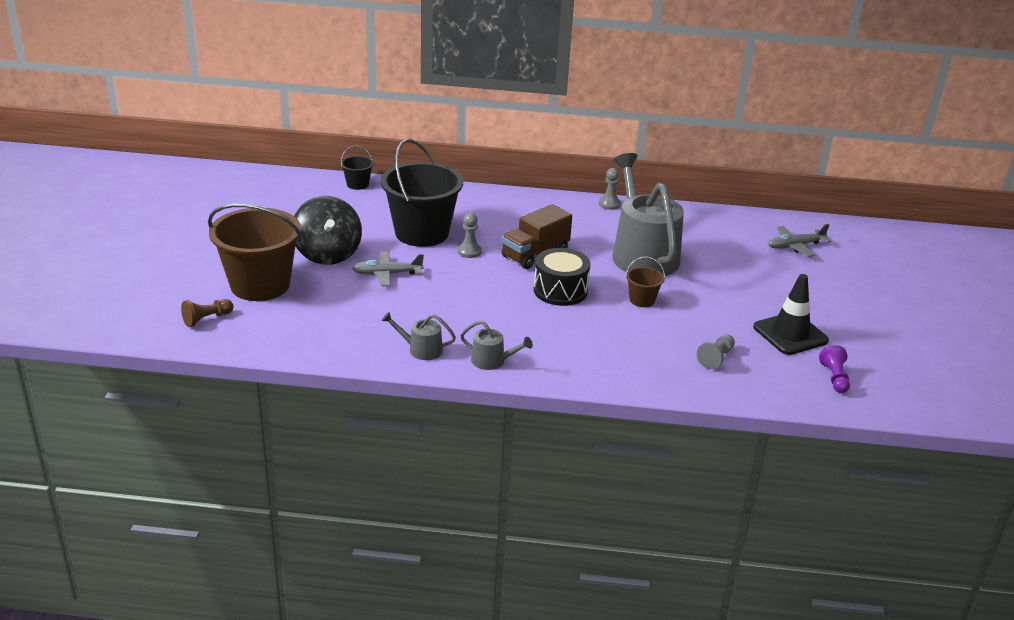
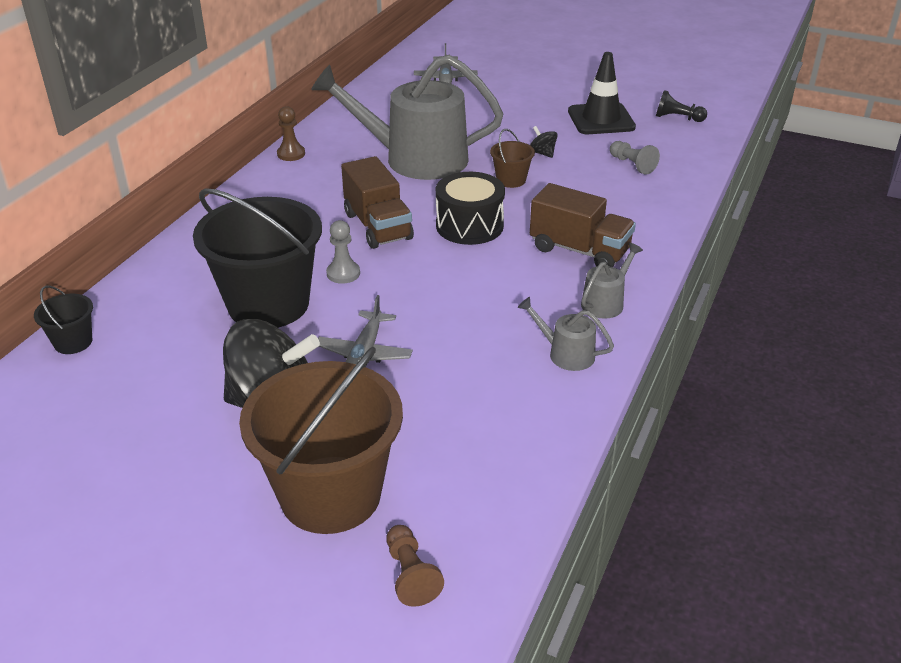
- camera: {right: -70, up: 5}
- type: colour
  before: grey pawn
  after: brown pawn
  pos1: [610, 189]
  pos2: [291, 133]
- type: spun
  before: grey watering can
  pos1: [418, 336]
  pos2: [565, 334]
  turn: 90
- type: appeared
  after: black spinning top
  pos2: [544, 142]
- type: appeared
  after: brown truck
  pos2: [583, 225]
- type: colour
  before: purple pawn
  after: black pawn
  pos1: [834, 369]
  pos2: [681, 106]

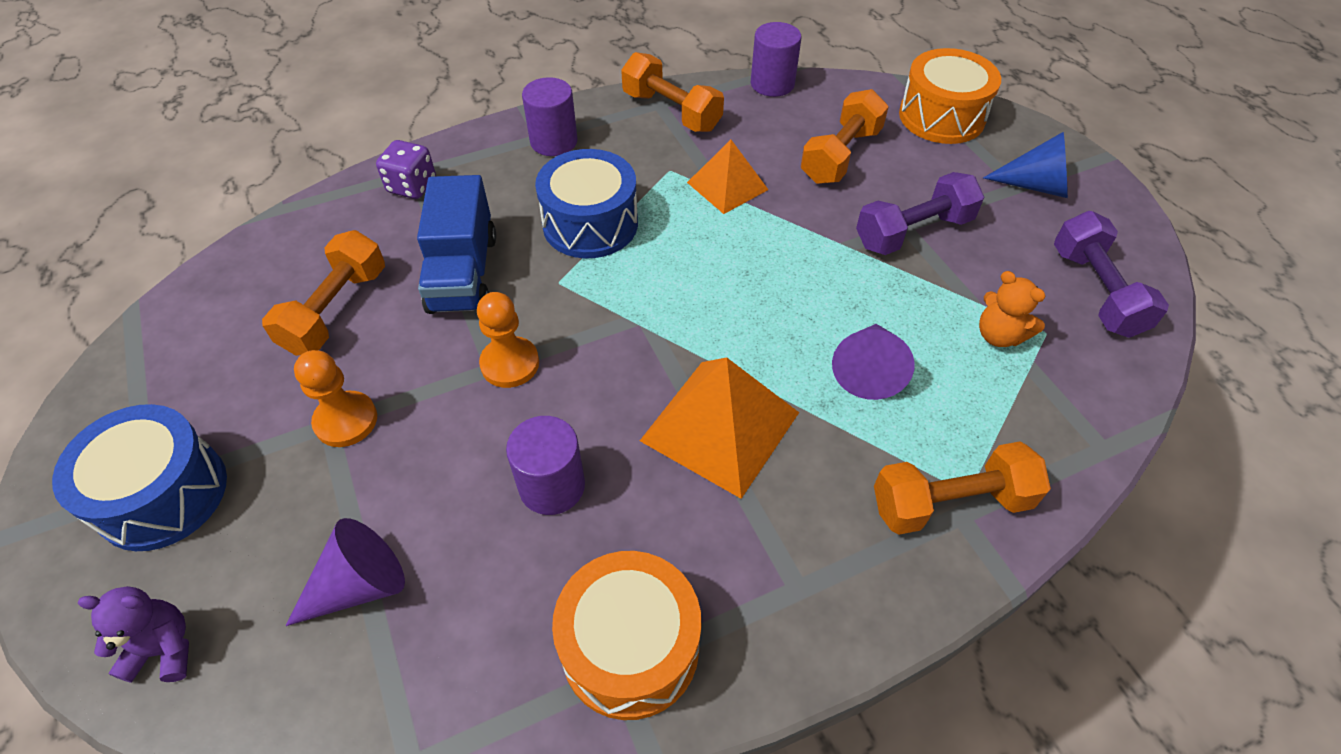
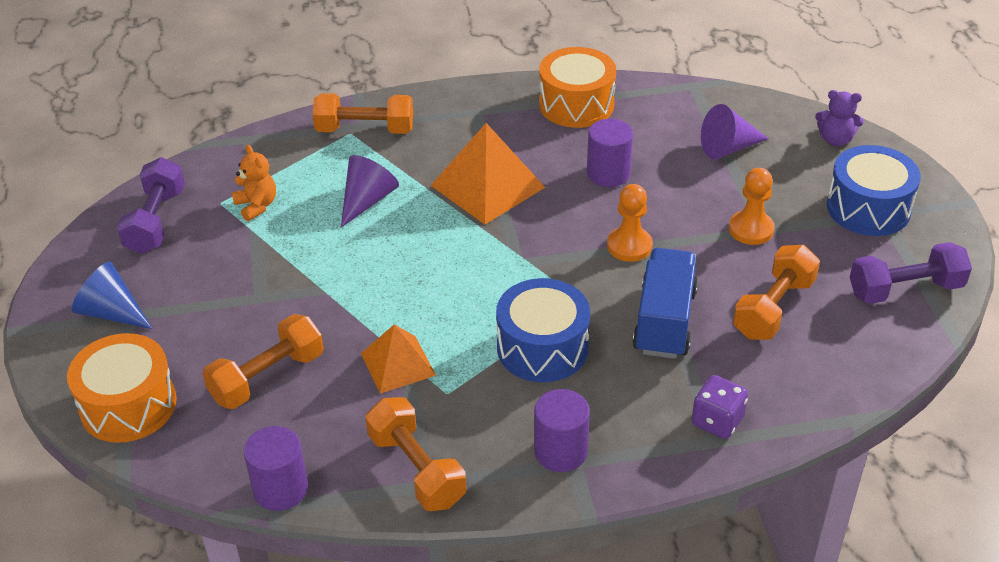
- camera: {right: -165, up: -10}
- type: relocated
  before: purple dumbbell
  pos1: [920, 213]
  pos2: [911, 273]

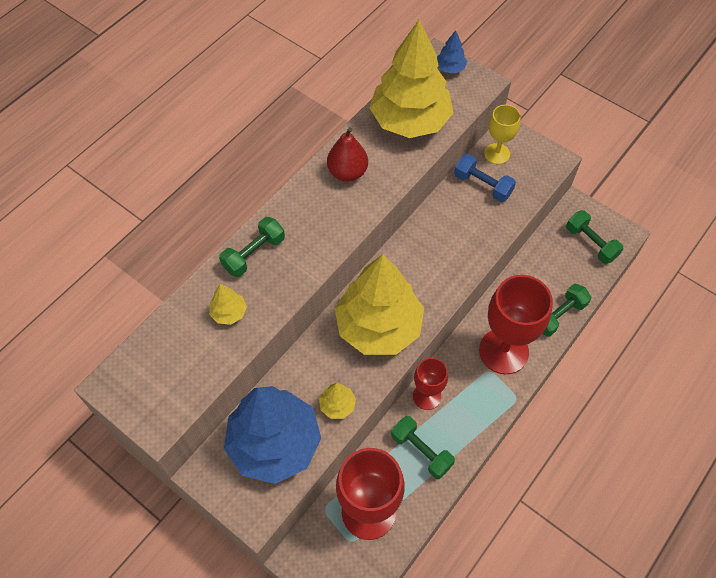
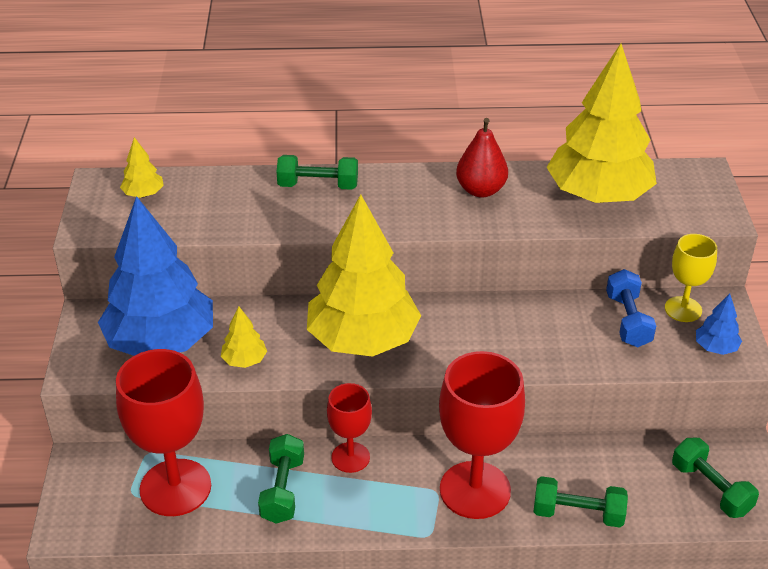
- camera: {right: 50, up: -20}
- type: relocated
  before: yellow tree
  pos1: [228, 304]
  pos2: [142, 167]
- type: spun
  before: green dumbbell
  pos1: [594, 237]
  pos2: [715, 478]
  turn: -45
- type: relocated
  before: blue tree
  pos1: [452, 52]
  pos2: [719, 324]

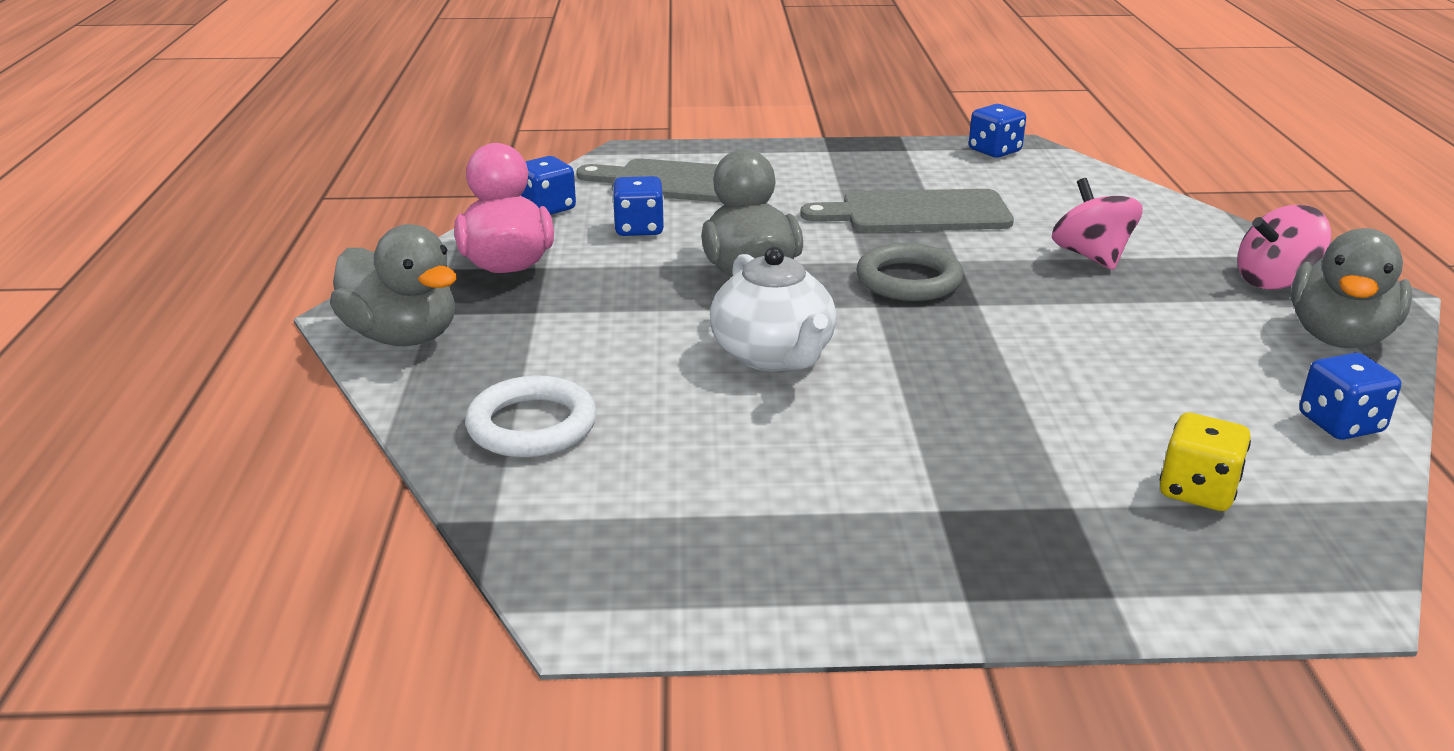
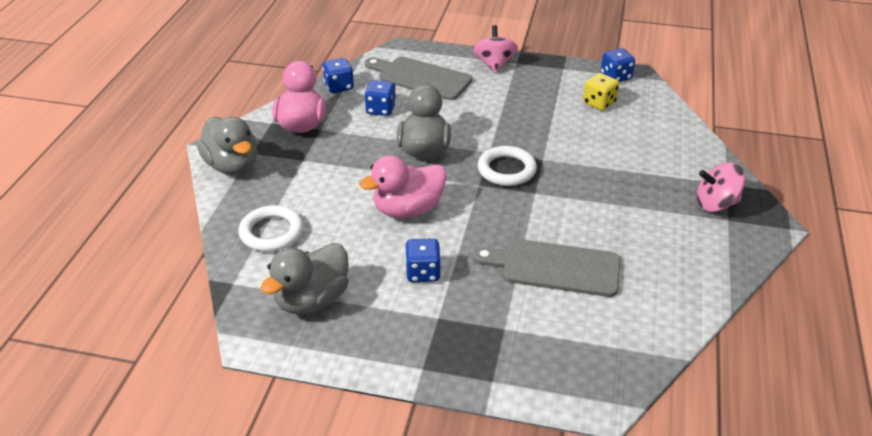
- camera: {right: 15, up: 10}
- type: relocated
  before: grey duck
  pos1: [1351, 288]
  pos2: [304, 278]
- type: exchanged
  before: white teapot
  after: pink duck
  pos1: [773, 309]
  pos2: [403, 186]
- type: relocated
  before: blue dice
  pos1: [1350, 396]
  pos2: [423, 260]
- type: relocated
  before: pink spinning top
  pos1: [1097, 224]
  pos2: [495, 49]
- type: relocated
  before: grey cutting board
  pos1: [907, 210]
  pos2: [547, 268]
- type: colour
  before: grey ring
  after: white ring
  pos1: [909, 272]
  pos2: [507, 166]
- type: relocated
  before: yellow dice
  pos1: [1205, 462]
  pos2: [601, 92]

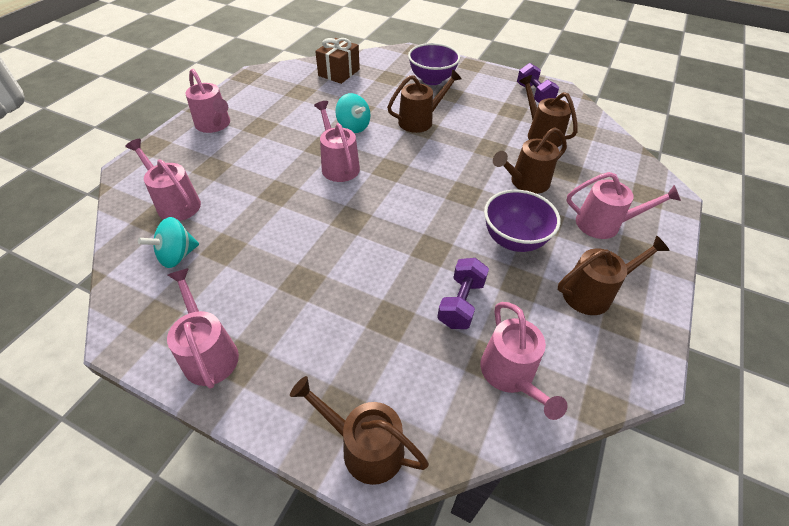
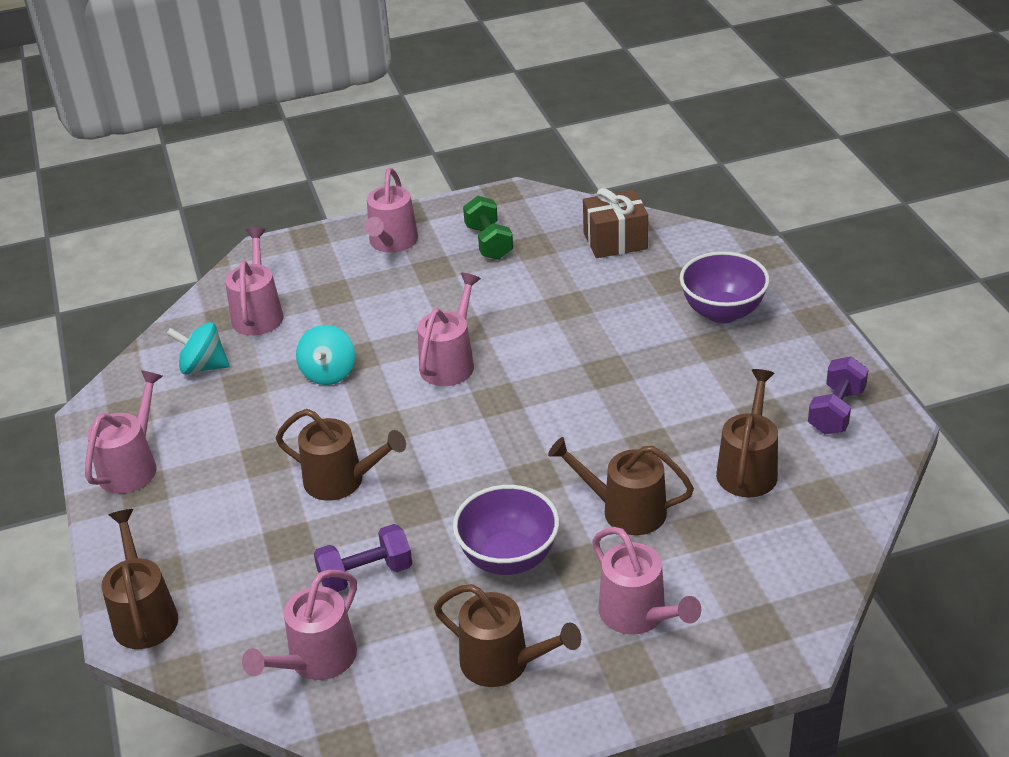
- camera: {right: 50, up: -10}
- type: relocated
  before: brown watering can
  pos1: [424, 101]
  pos2: [341, 455]
- type: relocated
  before: turquoise spinning top
  pos1: [352, 113]
  pos2: [325, 355]
- type: appeared
  after: green dumbbell
  pos2: [488, 228]

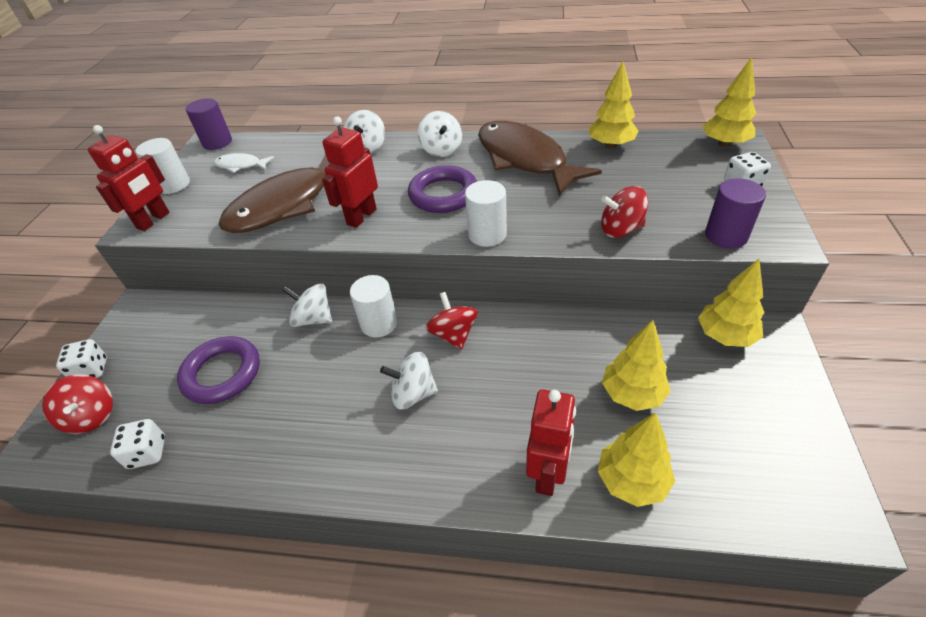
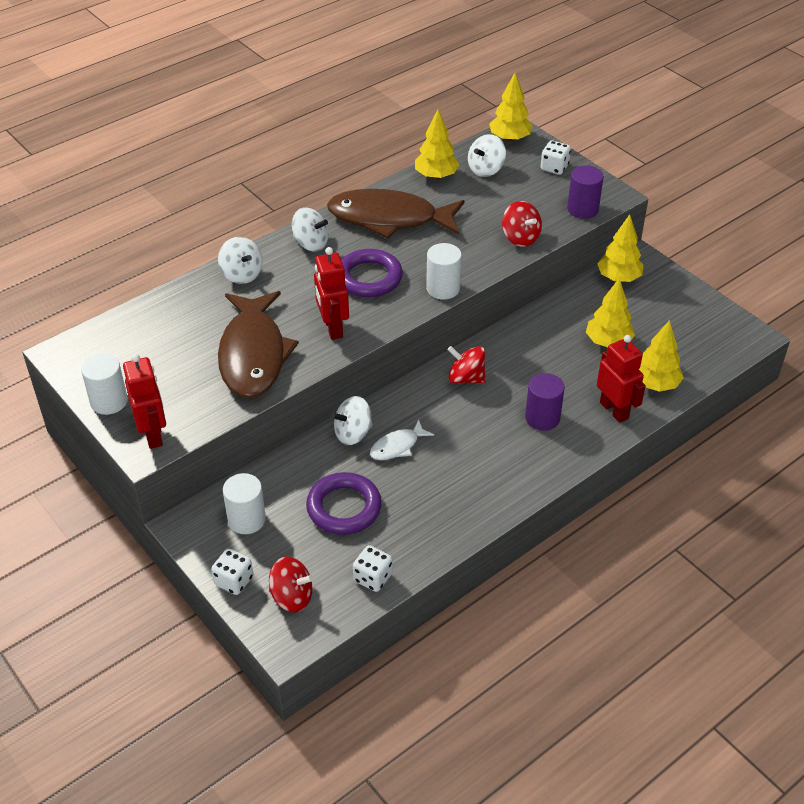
- camera: {right: -50, up: 0}
- type: relocated
  before: white cylinder
  pos1: [373, 306]
  pos2: [244, 503]
- type: relocated
  before: white fish
  pos1: [244, 163]
  pos2: [402, 440]
- type: relocated
  before: white spinning top
  pos1: [409, 380]
  pos2: [487, 155]
- type: spun
  before: red spinning top
  pos1: [624, 212]
  pos2: [522, 224]
  turn: -75
- type: relocated
  before: purple cylinder
  pos1: [209, 124]
  pos2: [545, 402]

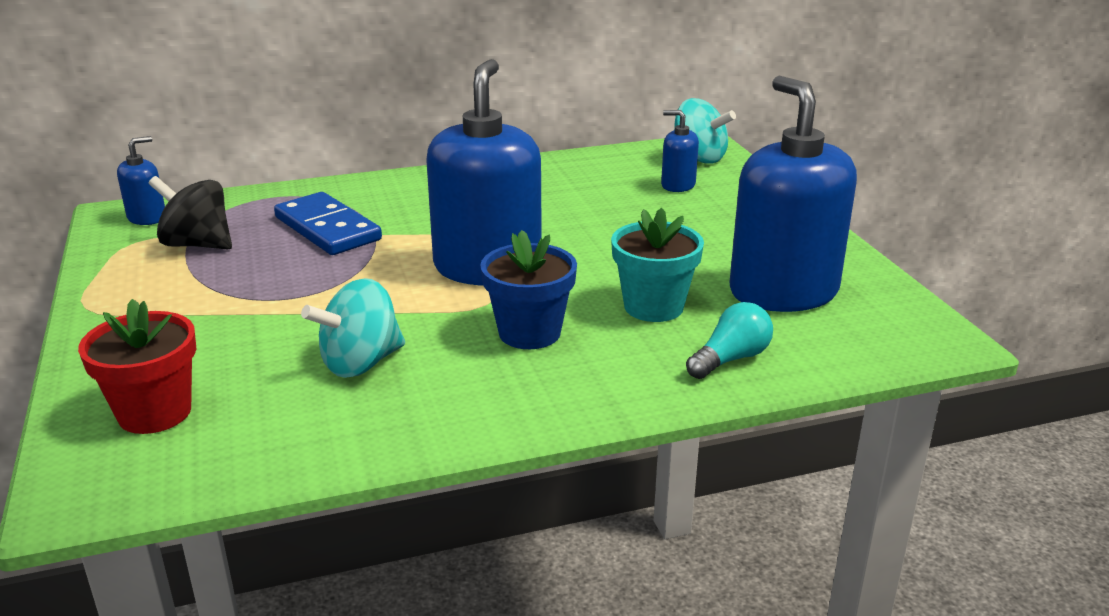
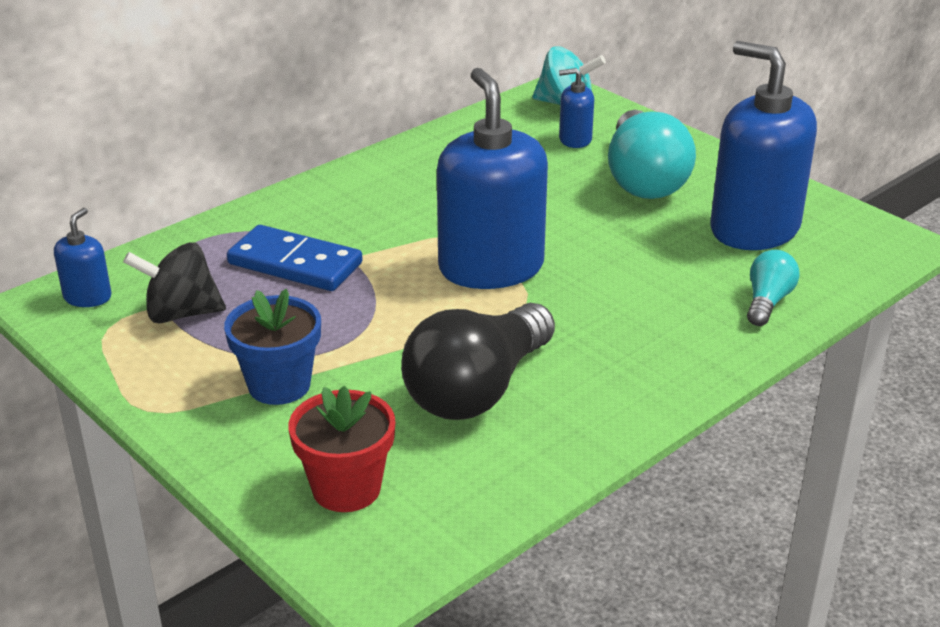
- camera: {right: -25, up: 5}
- type: relocated
  before: blue flower pot
  pos1: [528, 289]
  pos2: [272, 347]
- type: exchanged
  before: turquoise spinning top
  after: black light bulb
  pos1: [353, 328]
  pos2: [478, 361]
- type: appeared
  after: turquoise light bulb
  pos2: [652, 154]
- type: missing
  before: turquoise flower pot
  pos1: [657, 265]

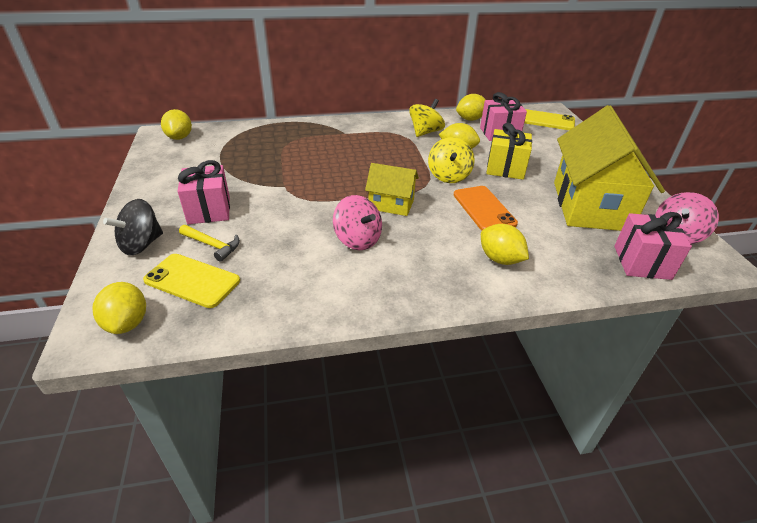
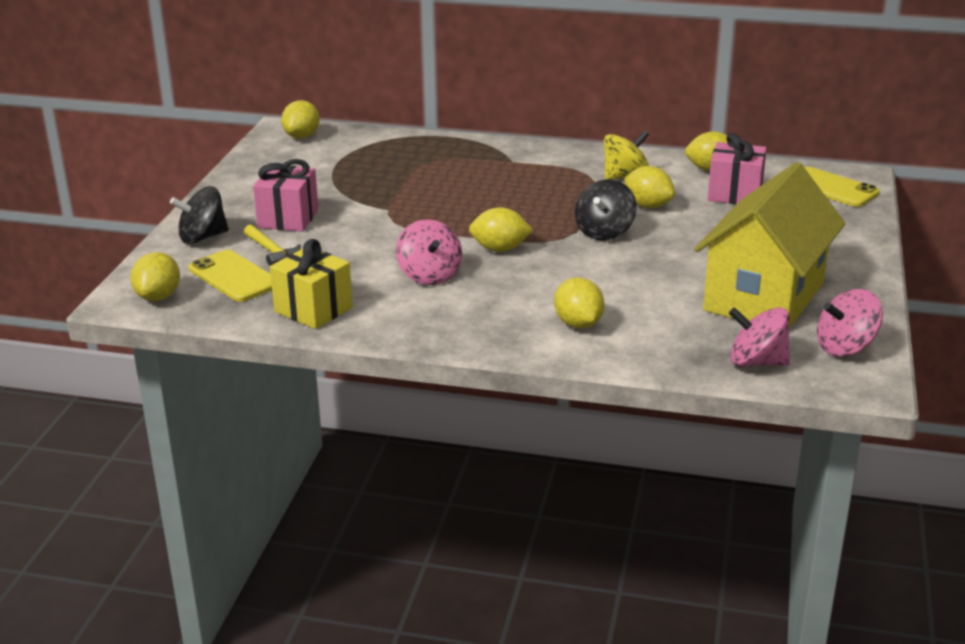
- camera: {right: 25, up: -10}
- type: relocated
  before: yellow gift
  pos1: [509, 151]
  pos2: [311, 284]
- type: exchanged
  before: yellow house
  after: yellow lemon
  pos1: [392, 189]
  pos2: [501, 229]
- type: colour
  before: yellow spinning top
  after: black spinning top
  pos1: [451, 160]
  pos2: [606, 210]
- type: exchanged
  before: pink gift
  after: pink spinning top
  pos1: [653, 246]
  pos2: [759, 337]
- type: missing
  before: orange phone
  pos1: [486, 208]

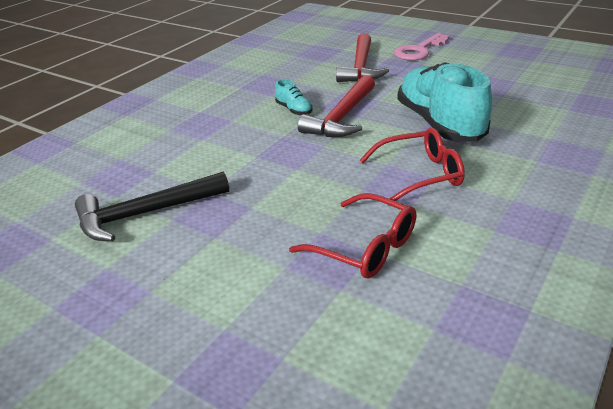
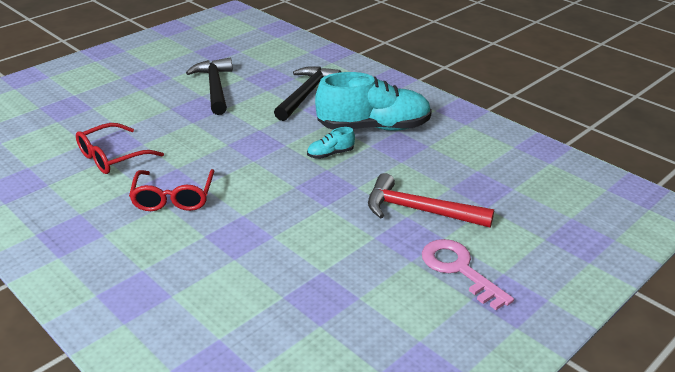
- camera: {right: 100, up: 0}
- type: appeared
  after: black hammer
  pos2: [308, 93]
- type: relocated
  before: turquoise shoe
  pos1: [444, 102]
  pos2: [373, 101]
- type: missing
  before: red hammer
  pos1: [336, 106]

